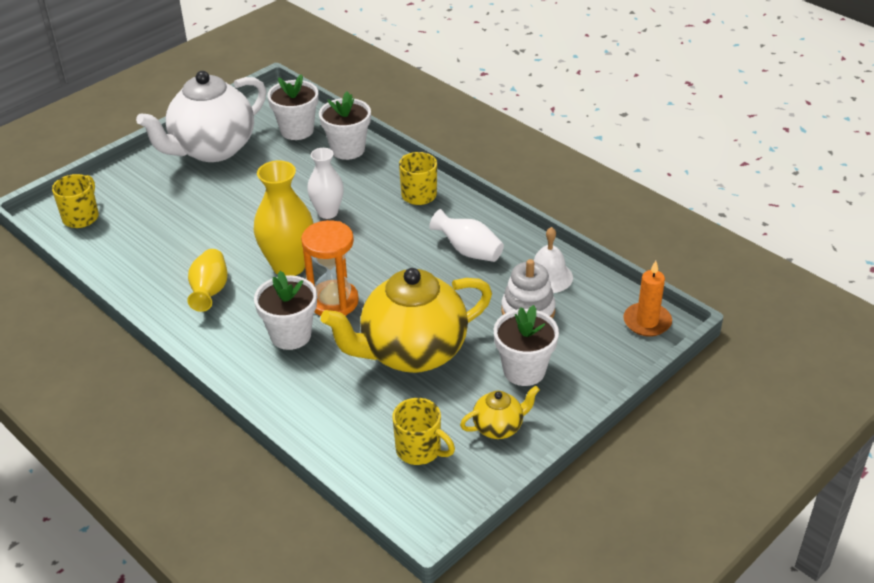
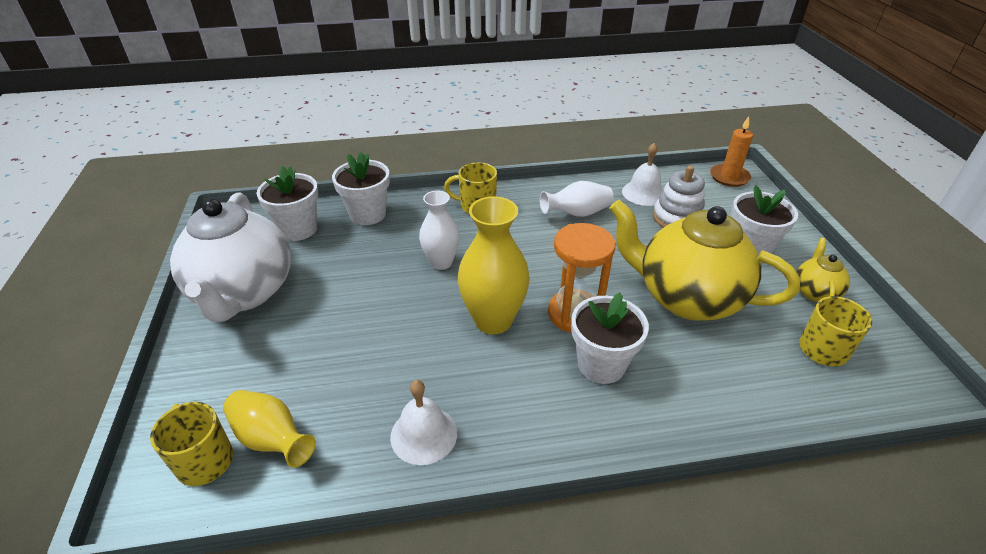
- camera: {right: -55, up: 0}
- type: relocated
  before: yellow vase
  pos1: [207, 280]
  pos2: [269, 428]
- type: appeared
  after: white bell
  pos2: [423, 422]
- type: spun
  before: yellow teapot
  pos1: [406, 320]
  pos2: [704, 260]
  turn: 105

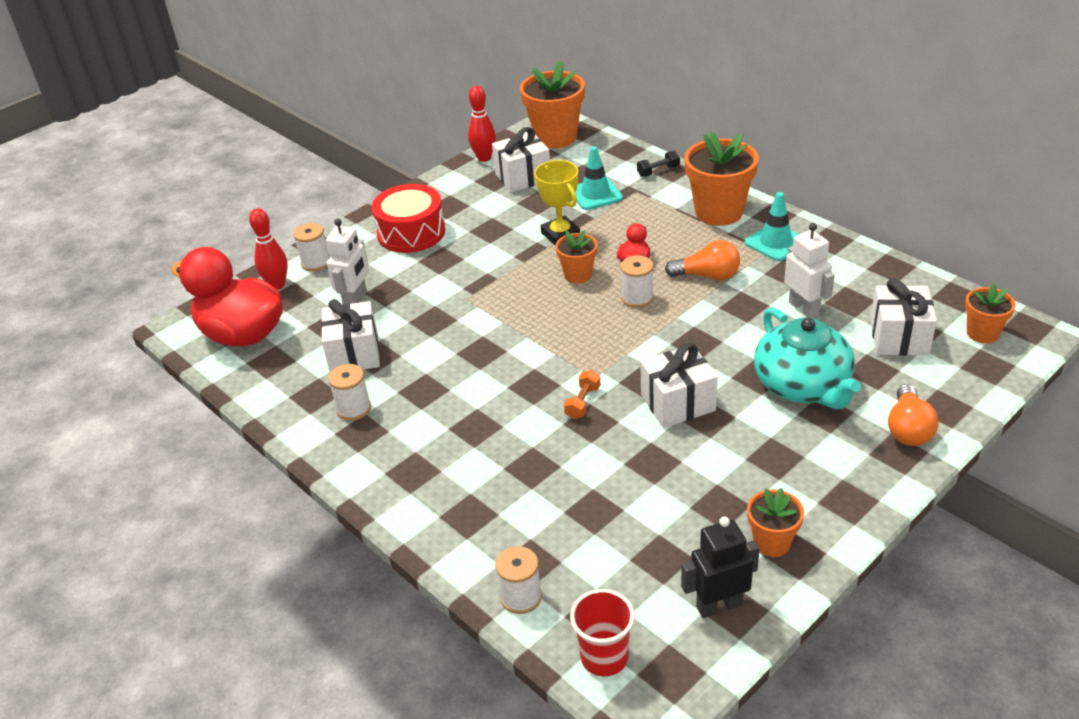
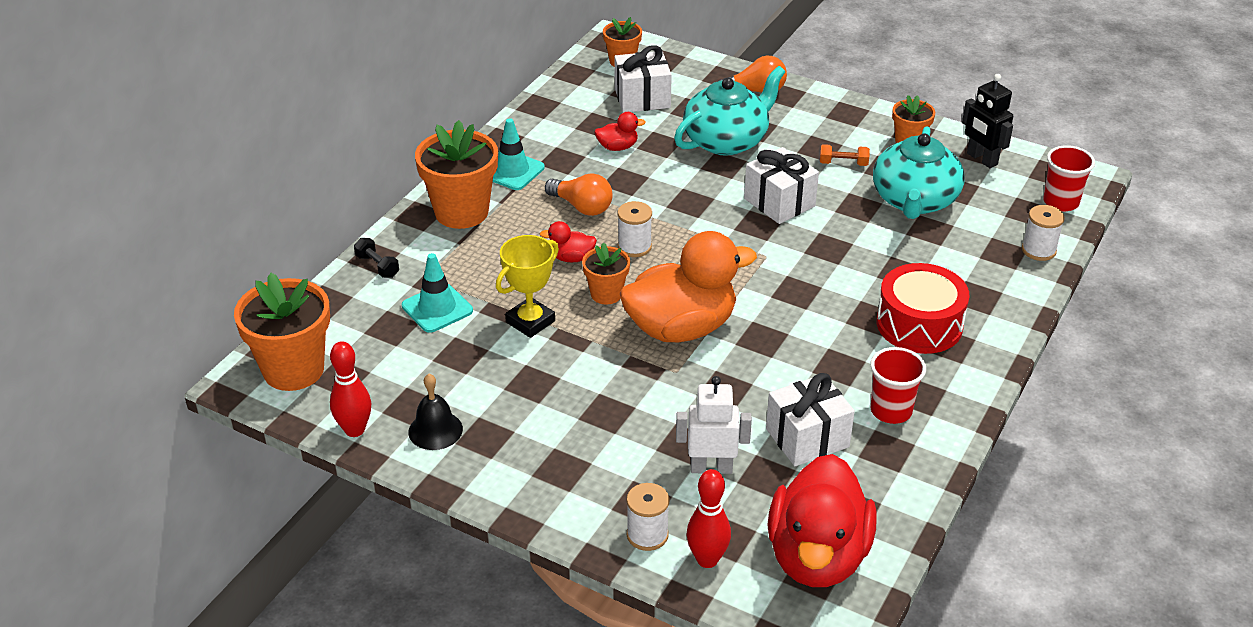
- camera: {right: -110, up: 0}
- type: appeared
  after: black bell
  pos2: [435, 412]
- type: spun
  before: orange light bulb
  pos1: [702, 260]
  pos2: [579, 194]
  turn: 135
- type: exchanged
  before: white robot
  after: red duck
  pos1: [809, 270]
  pos2: [620, 131]
- type: appeared
  after: orange duck
  pos2: [688, 286]
- type: relocated
  before: orange dumbbell
  pos1: [582, 394]
  pos2: [845, 155]
- type: exchanged
  before: white spool
  after: red cup
  pos1: [349, 392]
  pos2: [898, 385]
- type: appeared
  after: turquoise teapot
  pos2: [919, 172]
- type: relocated
  before: red drum
  pos1: [409, 218]
  pos2: [923, 308]
- type: missing
  before: white gift
  pos1: [521, 160]

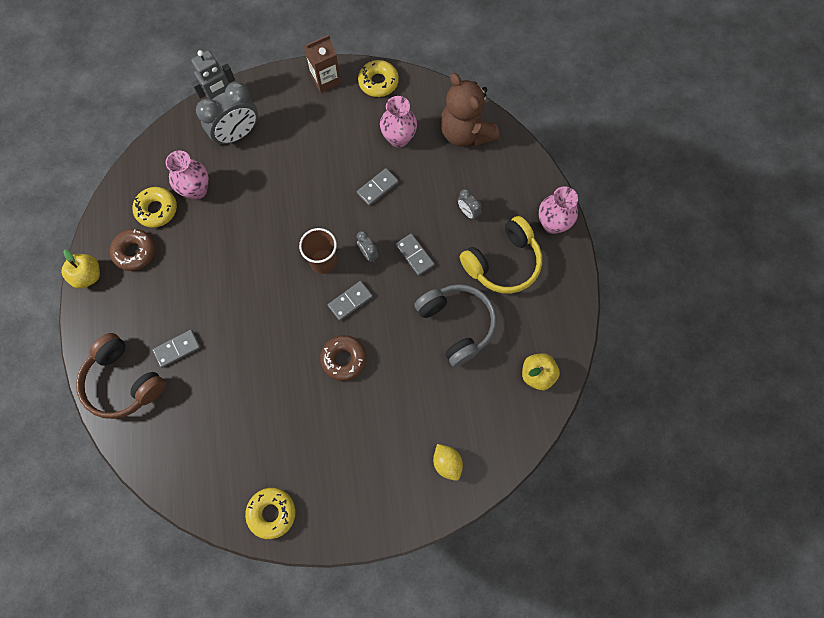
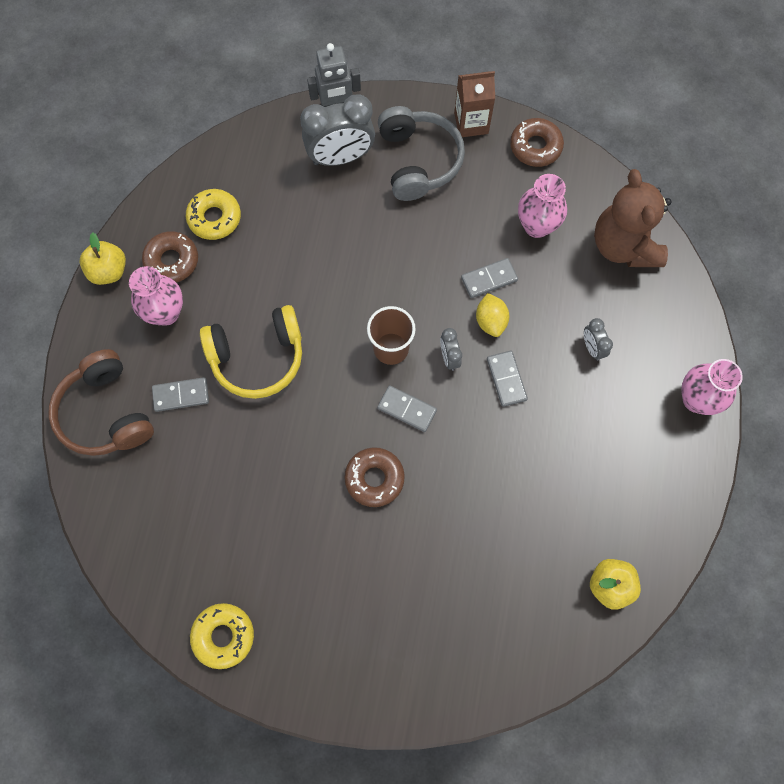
- camera: {right: 20, up: 0}
- type: relocated
  before: pink vase
  pos1: [187, 175]
  pos2: [156, 296]
- type: relocated
  before: yellow headphones
  pos1: [501, 255]
  pos2: [251, 352]
- type: spun
  before: grey domino
  pos1: [350, 301]
  pos2: [407, 408]
  turn: 45
- type: relocated
  before: grey headphones
  pos1: [455, 325]
  pos2: [421, 153]
- type: relocated
  before: yellow lemon
  pos1: [448, 462]
  pos2: [492, 315]
- type: colour
  before: yellow donut
  after: brown donut
  pos1: [378, 78]
  pos2: [537, 142]

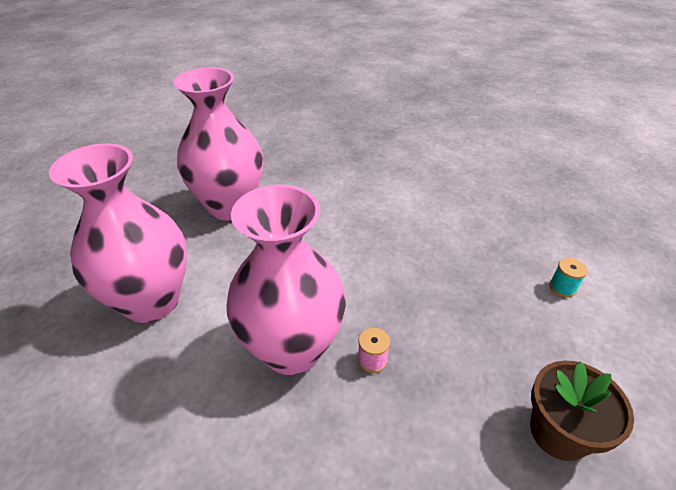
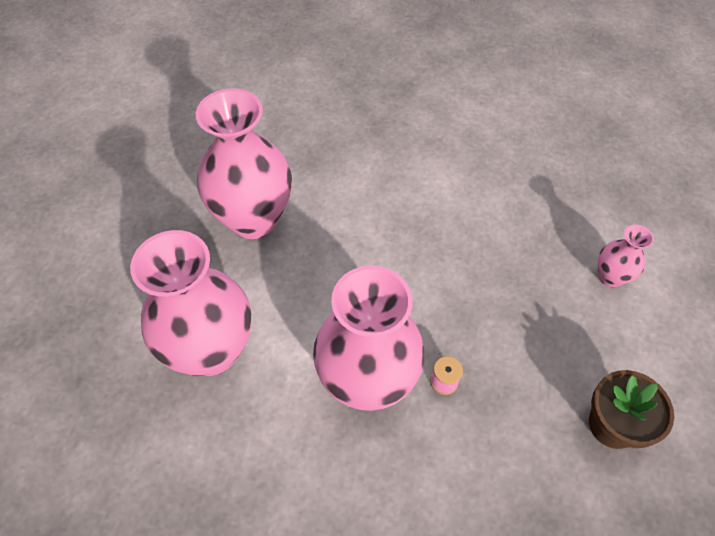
- camera: {right: -10, up: 15}
- type: exchanged
  before: turquoise spool
  after: pink vase
  pos1: [568, 277]
  pos2: [626, 255]

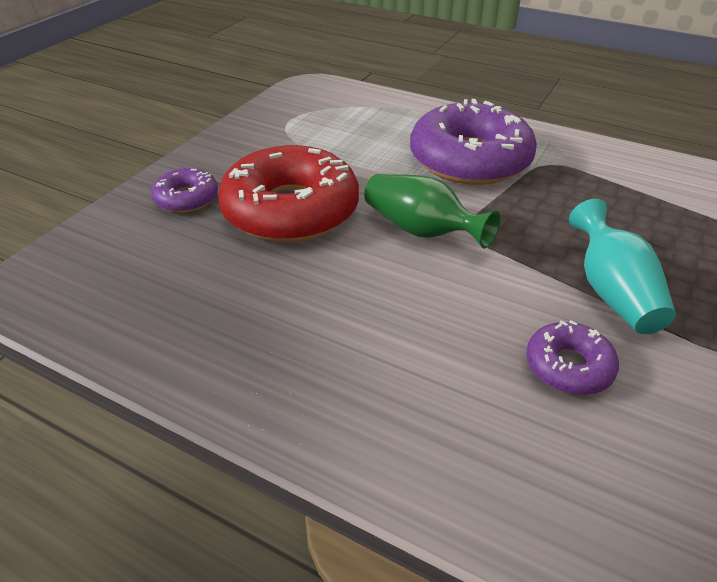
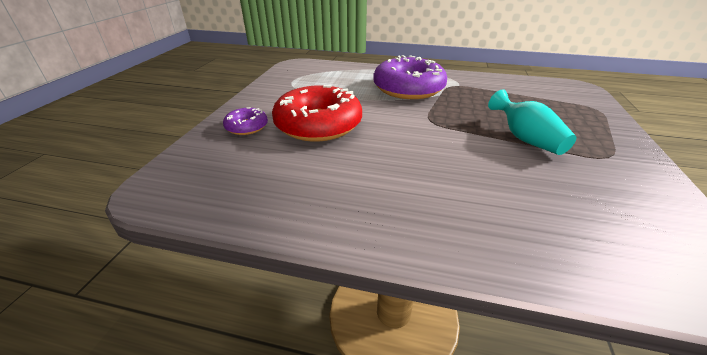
- camera: {right: -15, up: -5}
- type: missing
  before: green vase
  pos1: [432, 211]
- type: missing
  before: purple donut
  pos1: [572, 357]

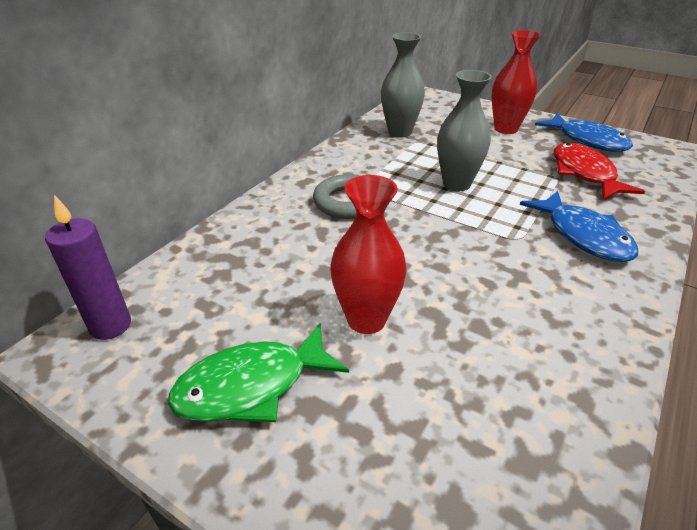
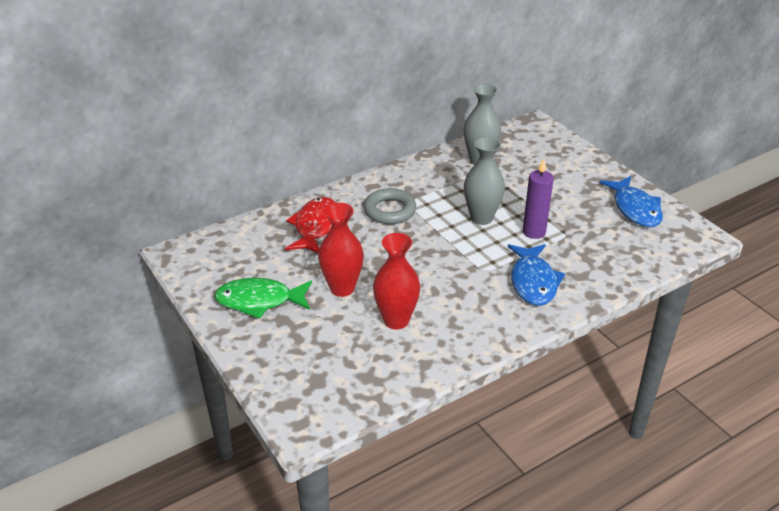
- camera: {right: 25, up: 0}
- type: relocated
  before: red fish
  pos1: [599, 171]
  pos2: [310, 225]
- type: relocated
  before: red vase
  pos1: [516, 82]
  pos2: [396, 281]
- type: relocated
  before: purple candle
  pos1: [88, 267]
  pos2: [538, 199]

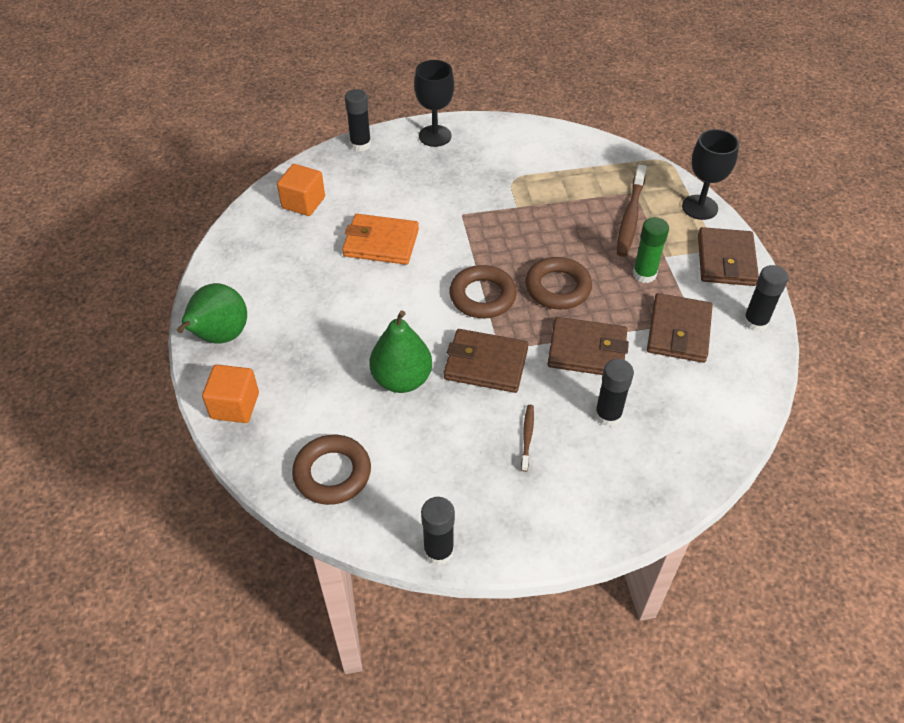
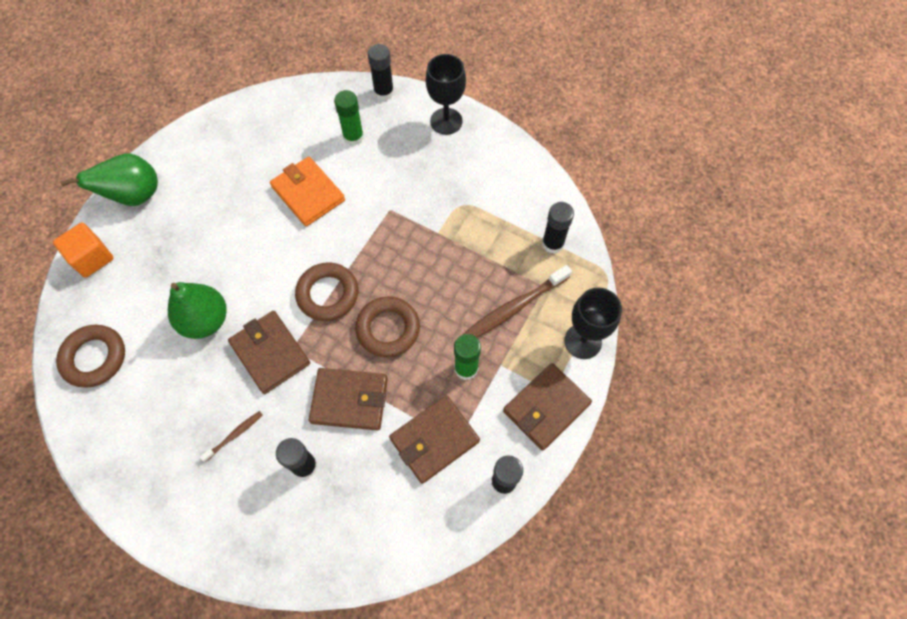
- camera: {right: 40, up: 15}
- type: spun
  before: brown wallet
  pos1: [588, 346]
  pos2: [348, 399]
  turn: -45
- type: appeared
  after: green glue stick
  pos2: [349, 118]
- type: relocated
  before: black glue stick
  pos1: [438, 531]
  pos2: [558, 228]
- type: missing
  before: orange cube
  pos1: [301, 190]

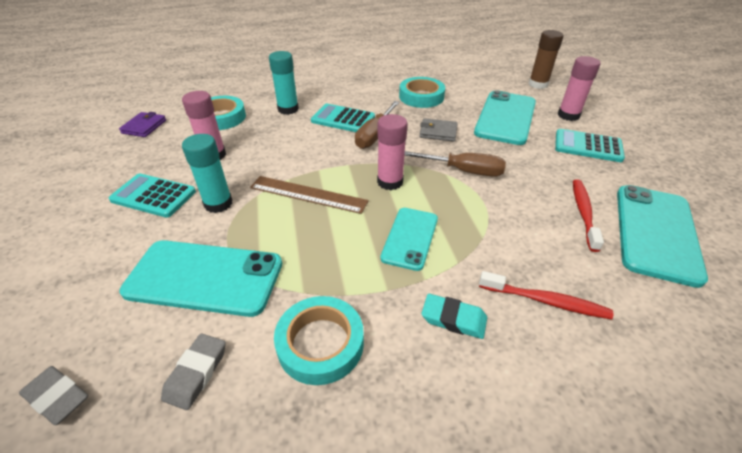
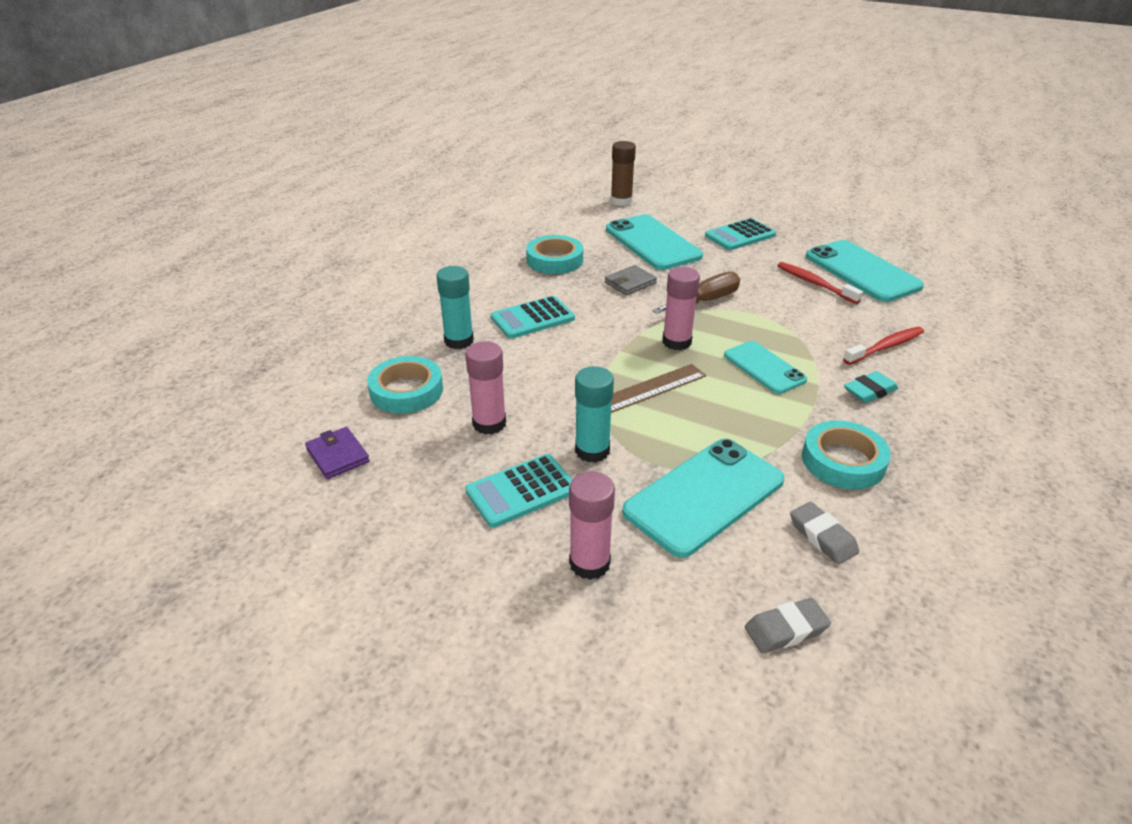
- camera: {right: -50, up: -5}
- type: relocated
  before: pink glue stick
  pos1: [579, 88]
  pos2: [592, 525]
- type: missing
  before: brown screwdriver
  pos1: [377, 125]

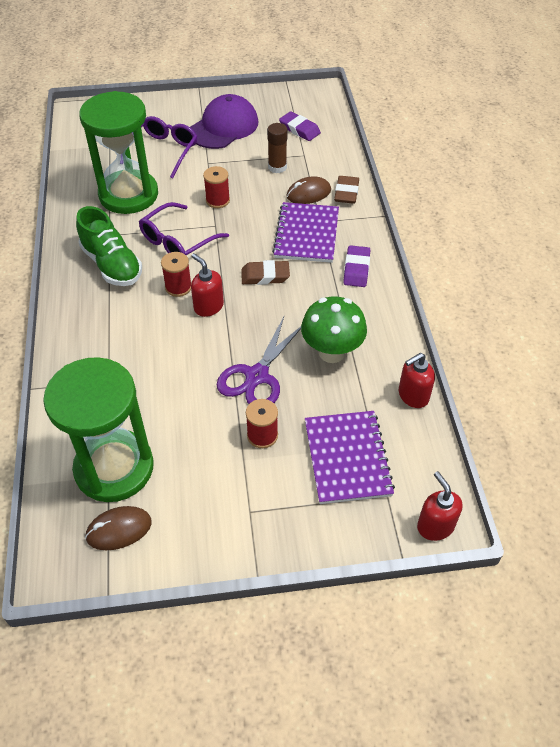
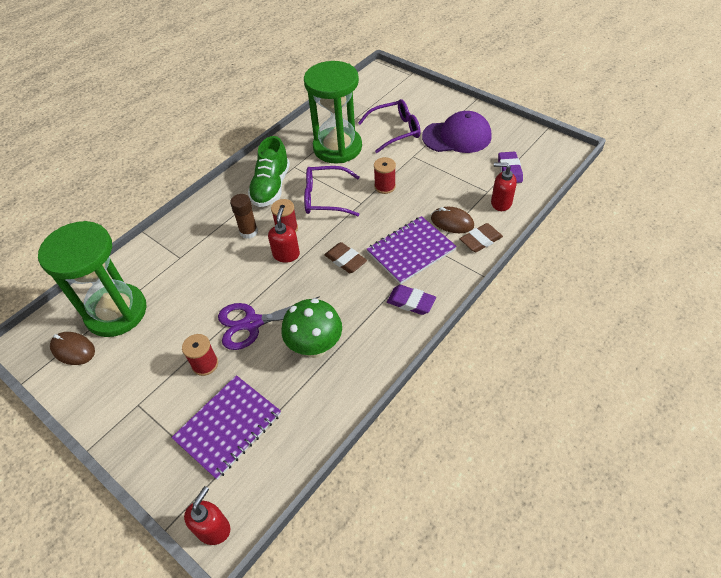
- camera: {right: 50, up: 0}
- type: relocated
  before: brown glue stick
  pos1: [277, 148]
  pos2: [244, 216]
- type: spun
  before: purple eraser
  pos1: [356, 266]
  pos2: [411, 300]
  turn: 60
- type: relocated
  before: red soap dispenser
  pos1: [417, 380]
  pos2: [504, 186]

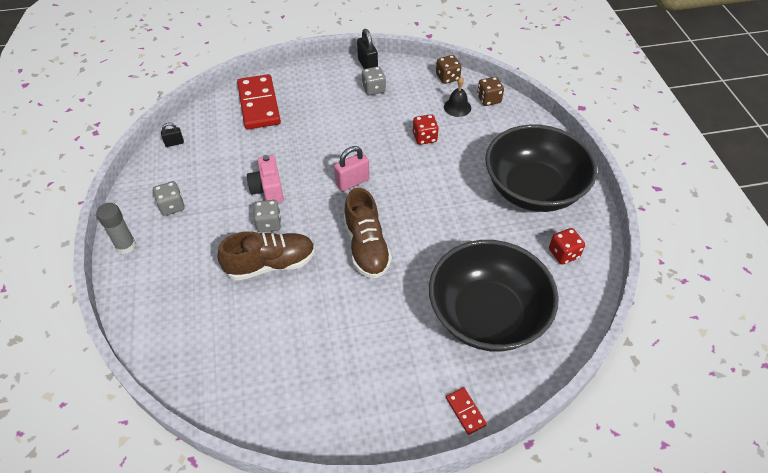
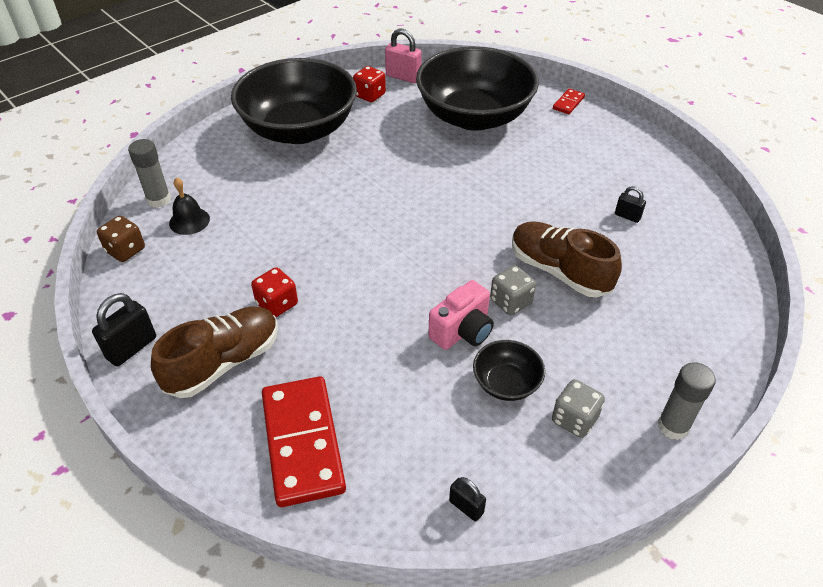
- camera: {right: -120, up: -5}
- type: exchanged
  before: brown dice
  after: grey glue stick
  pos1: [490, 91]
  pos2: [149, 173]
- type: relocated
  before: brown shoe
  pos1: [368, 233]
  pos2: [214, 352]
- type: relocated
  before: red dice
  pos1: [426, 129]
  pos2: [274, 292]
- type: spun
  before: red domino
  pos1: [259, 102]
  pos2: [304, 441]
  turn: -60
- type: relocated
  before: pink padlock
  pos1: [351, 169]
  pos2: [403, 56]
- type: appeared
  after: black bowl
  pos2: [509, 370]
- type: appeared
  after: black padlock
  pos2: [630, 204]
- type: missing
  before: grey dice
  pos1: [374, 80]

